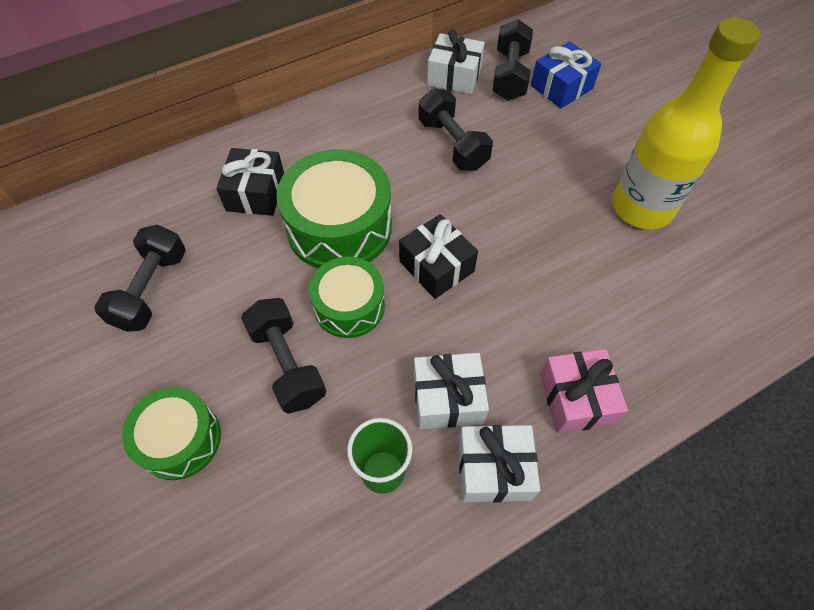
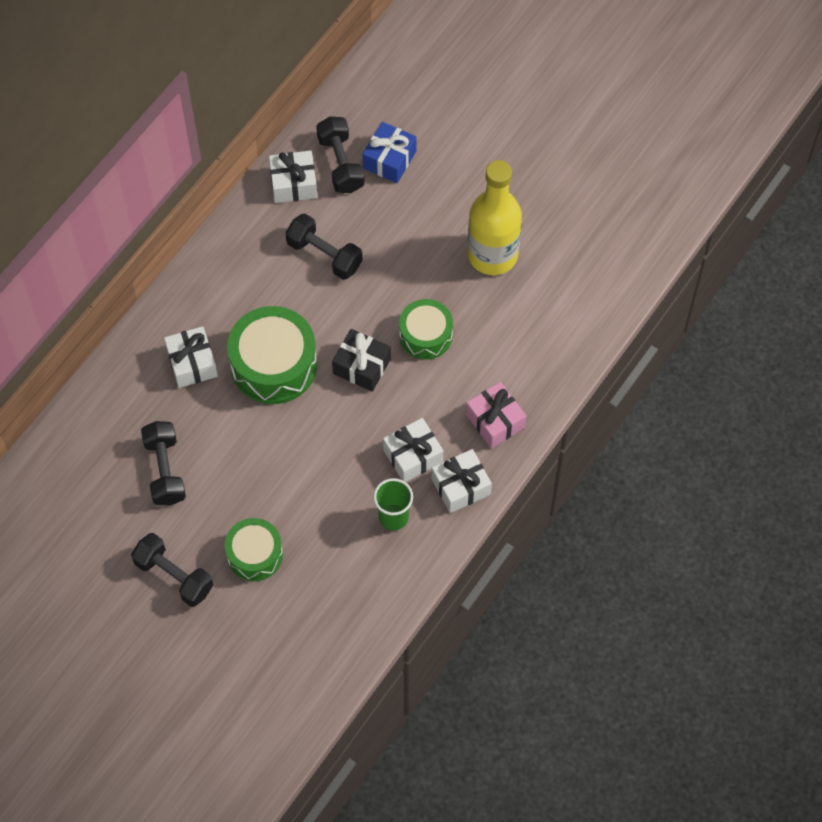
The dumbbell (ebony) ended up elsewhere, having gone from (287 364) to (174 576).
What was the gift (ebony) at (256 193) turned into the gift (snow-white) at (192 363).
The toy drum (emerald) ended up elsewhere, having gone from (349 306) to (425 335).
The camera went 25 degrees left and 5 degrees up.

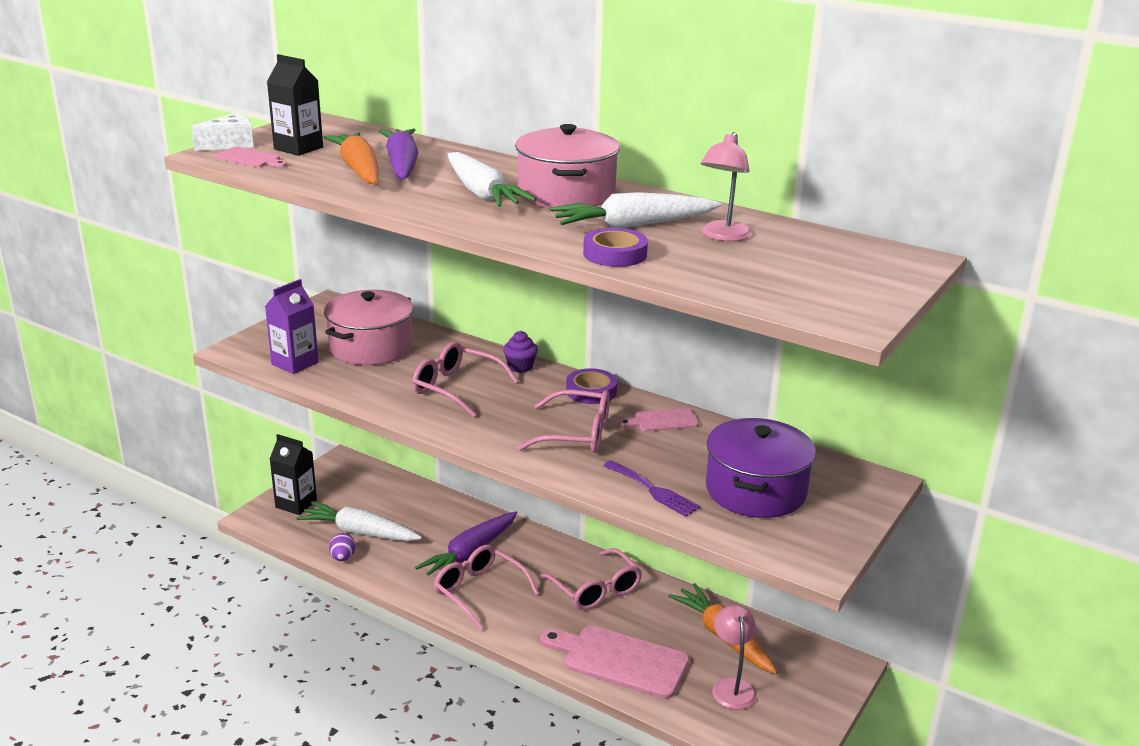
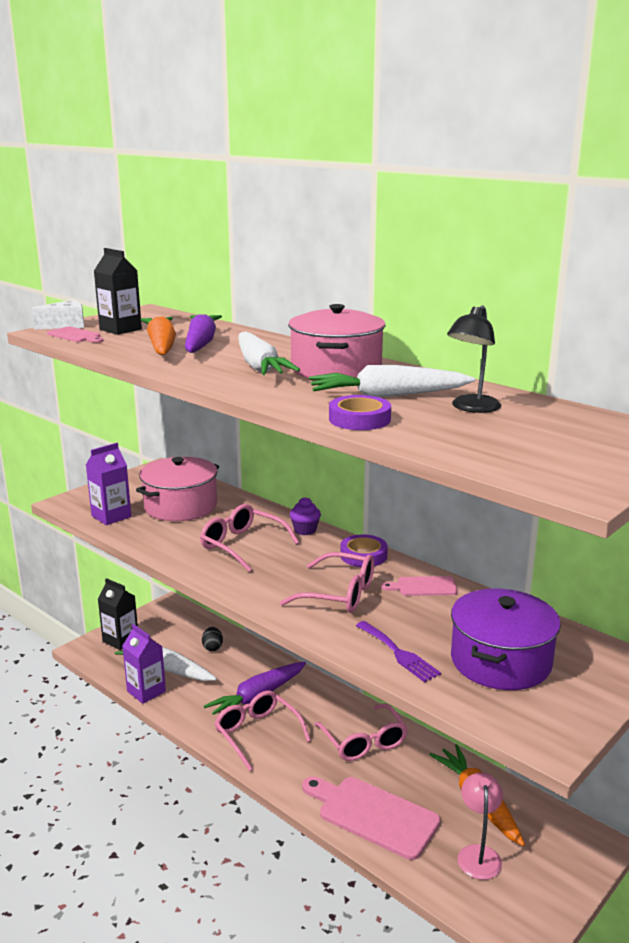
Where the toy egg (royal purple) stood at (343 558), the carton (royal purple) came to stand at (146 691).
The second view gained the toy egg (ebony) at (212 647).
What was the reading lamp (rosy) at (723 236) turned into the reading lamp (ebony) at (471 408).
The camera went 10 degrees right and 5 degrees down.

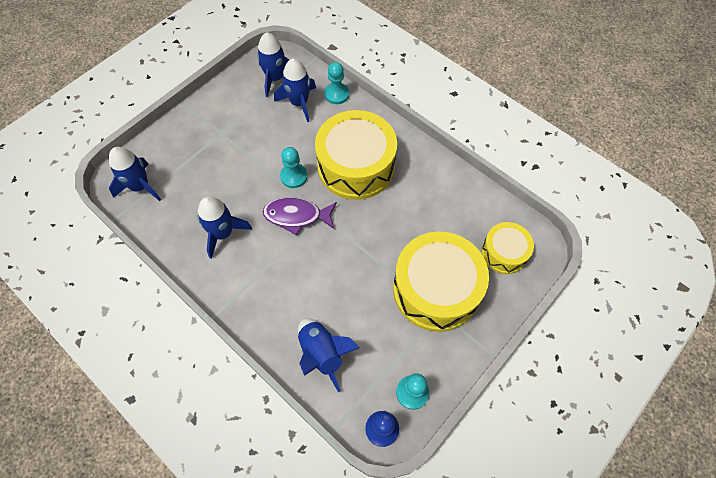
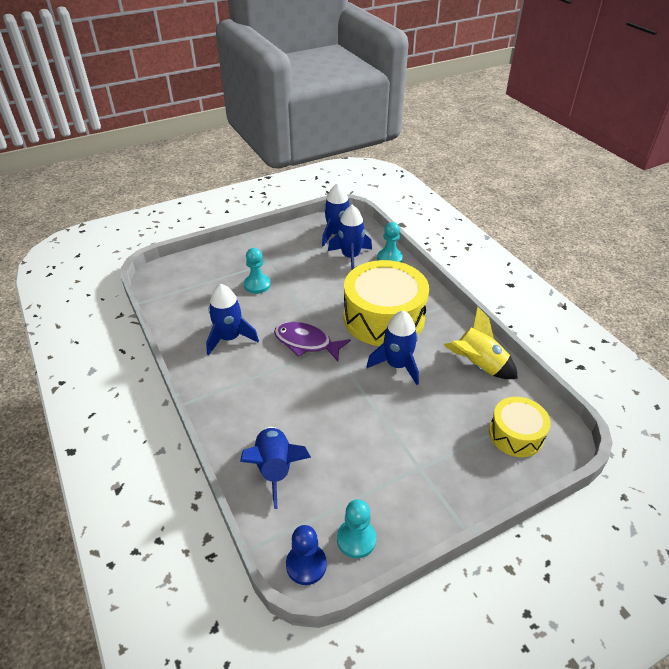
The game pawn (aqua) ended up elsewhere, having gone from (294 176) to (257 285).
The toy rocket (blue) ended up elsewhere, having gone from (140 186) to (397 365).
The second view gained the toy rocket (golden) at (478 365).
The second view lost the toy drum (golden) at (436 289).
The camera went 20 degrees right and 20 degrees down.

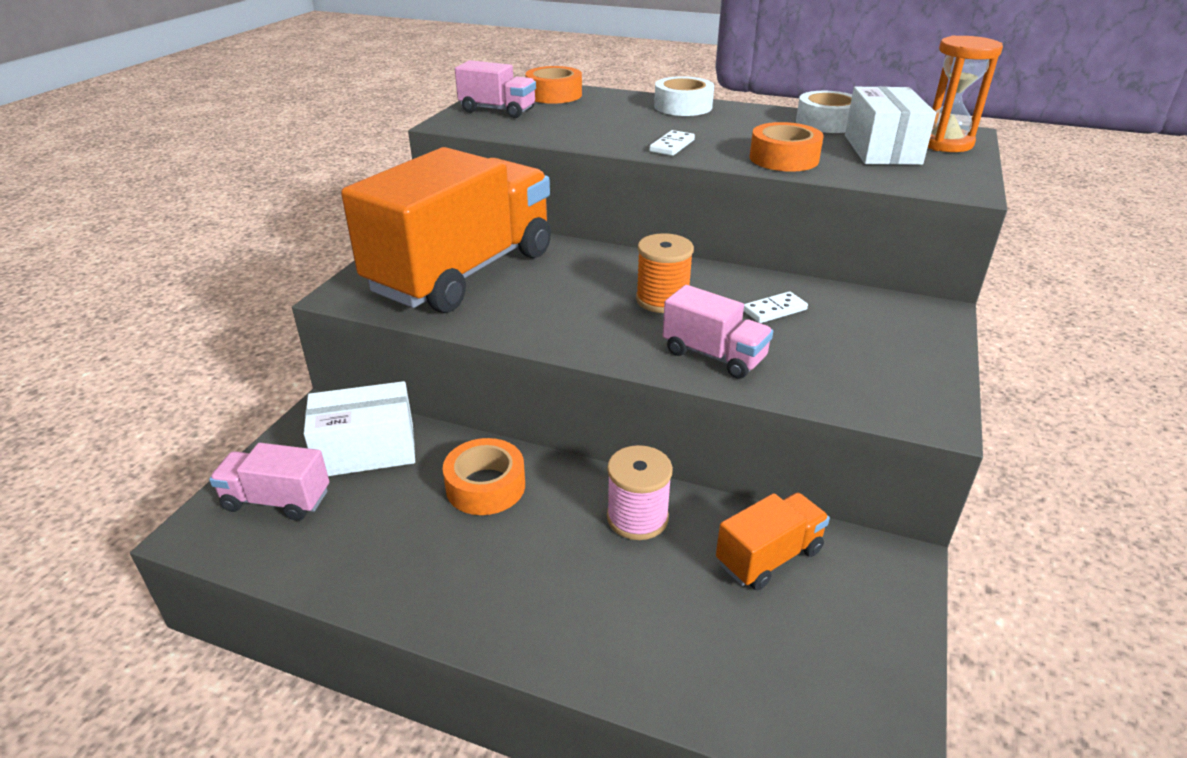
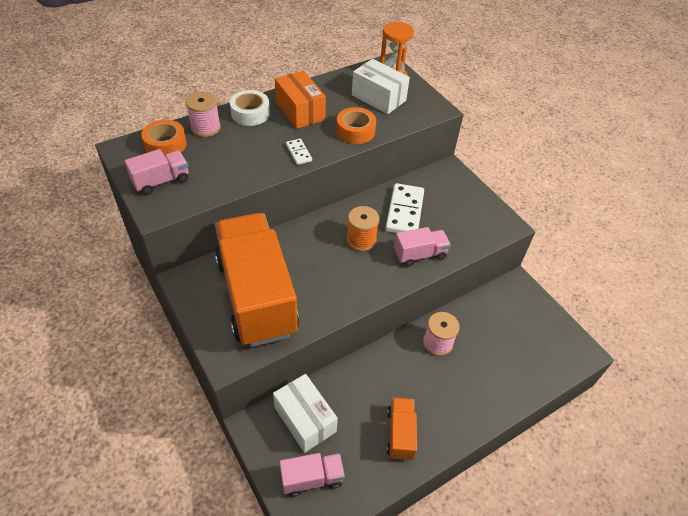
The second view gained the reel of thread (rosy) at (205 128).
The package (snow-white) at (366 450) ended up facing another way, 60 degrees counterclockwise from before.
The second view gained the package (orange-coloured) at (300 111).
The lorry (rosy) at (277 500) ended up facing another way, 150 degrees counterclockwise from before.
The size of the domino tile (snow-white) at (774 310) changed by a factor of 2.01.
The lorry (orange-coloured) ended up elsewhere, having gone from (768 556) to (400 434).
The second view lost the tape (orange-coloured) at (485 486).
The second view lost the tape (snow-white) at (827 123).
The camera went 55 degrees left and 15 degrees up.

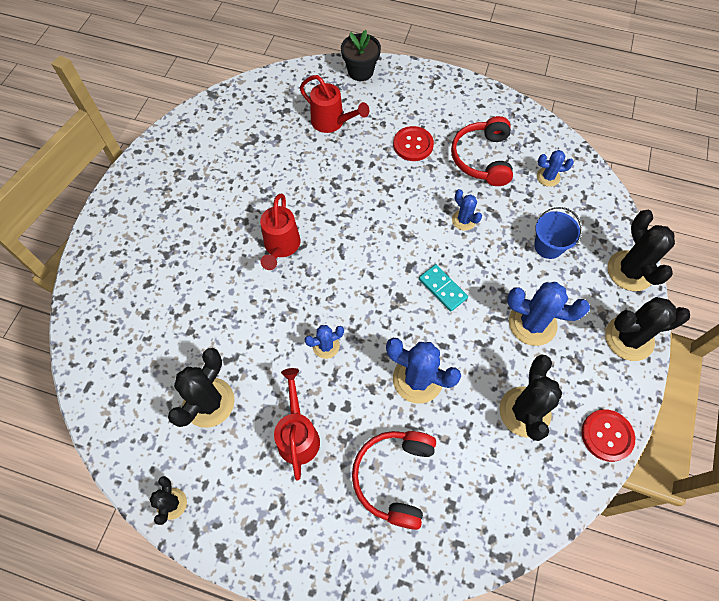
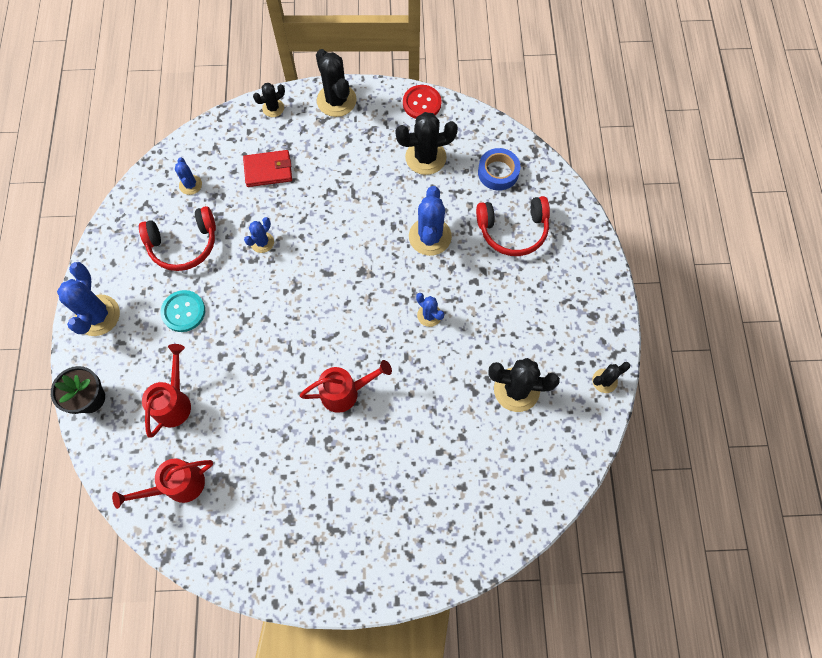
The saguaro cactus (blue) ended up elsewhere, having gone from (532 323) to (97 315).
The watering can (red) ended up elsewhere, having gone from (298 435) to (178 485).
What was the sewing button (red) at (413 145) turned into the sewing button (aqua) at (183 311).
Where the sand bucket (blue) stood at (548 246), the billfold (red) came to stand at (268 170).
The size of the saguaro cactus (ebony) at (630 271) changed by a factor of 0.55.
The second view gained the tape (blue) at (498 172).
The second view lost the domino tile (aqua) at (442 289).
The camera went 110 degrees left and 5 degrees up.

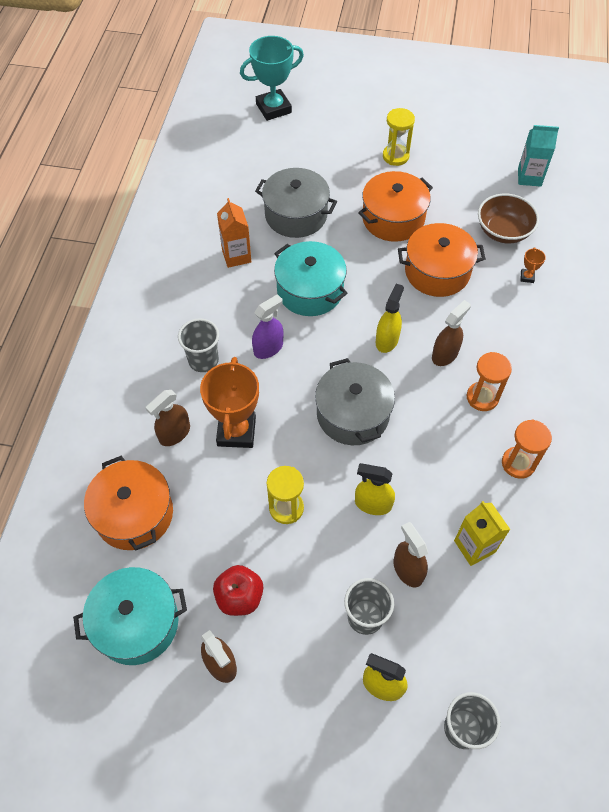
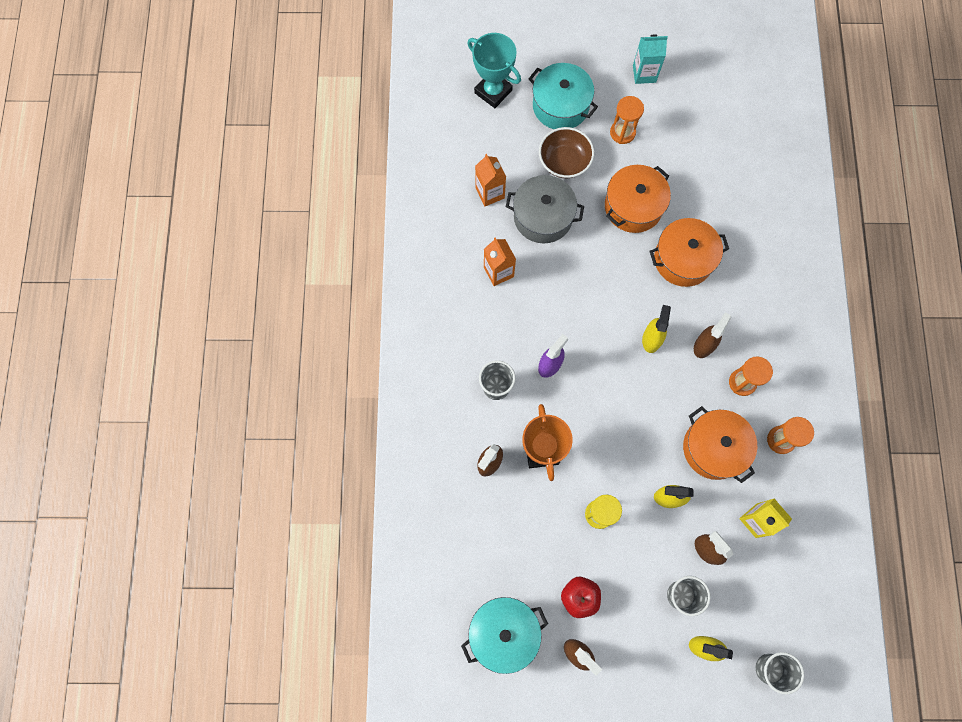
The trophy (aqua) at (273 108) ended up facing another way, 75 degrees clockwise from before.
The second view gained the carton (orange-coloured) at (490 193).
The cooking pot (aqua) ended up elsewhere, having gone from (310 290) to (560 106).
The bowl (brown) ended up elsewhere, having gone from (503 231) to (564 161).
What was the sand timer (golden) at (395 156) turned into the sand timer (orange-coloured) at (622 132).
The carton (aqua) ended up elsewhere, having gone from (529 177) to (644 74).
The cooking pot (orange-coloured) ended up elsewhere, having gone from (134 514) to (714 448).
The second view lost the cooking pot (grey) at (352 414).
The second view lost the trophy (orange-coloured) at (527 277).
The camera went 10 degrees left and 15 degrees up.

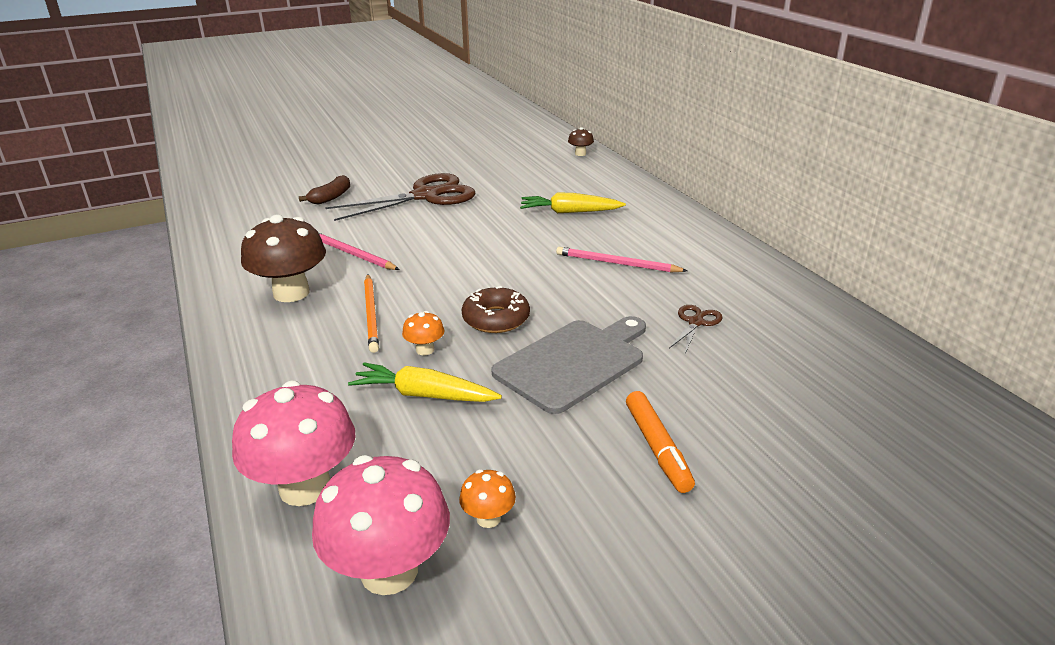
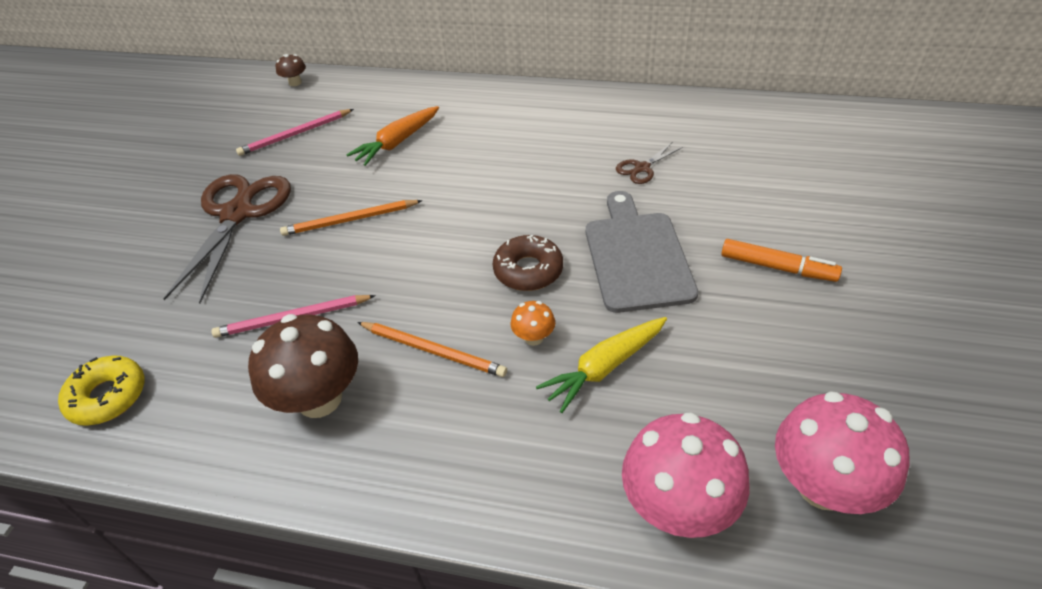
The second view gained the glazed donut (golden) at (108 396).
The lead pencil (rosy) ended up elsewhere, having gone from (617 263) to (295 134).
The second view gained the lead pencil (orange-coloured) at (350 220).
What was the carrot (golden) at (569 212) turned into the carrot (orange-coloured) at (397 142).
The shears (brown) at (695 322) ended up facing another way, 105 degrees counterclockwise from before.
The second view lost the banana (brown) at (331 197).
The second view lost the fungus (orange-coloured) at (488 518).
The camera went 50 degrees left and 15 degrees up.

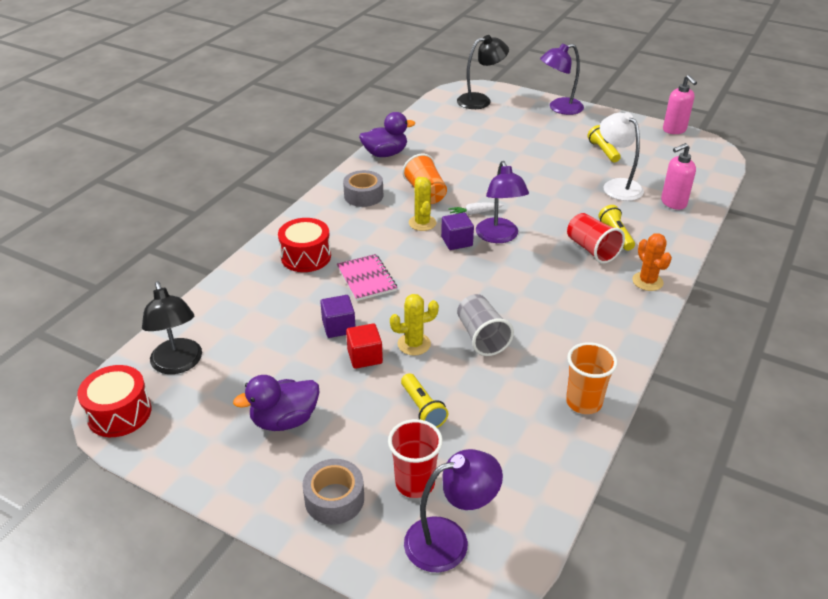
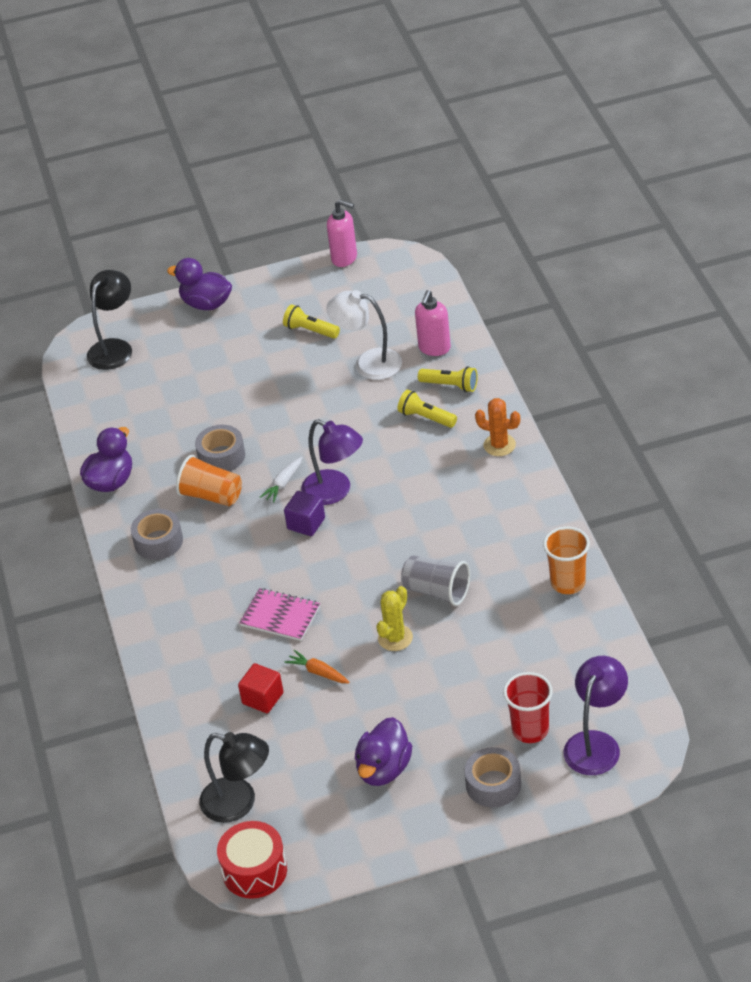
Where the reading lamp (royal purple) stood at (559 108), the toy duck (royal purple) came to stand at (206 304).
The second view gained the tape (grey) at (221 456).
The solid cube (red) ended up elsewhere, having gone from (365 356) to (262 698).
Where the solid cube (royal purple) stood at (338 327), the carrot (orange-coloured) came to stand at (318 672).
The flashlight (golden) ended up elsewhere, having gone from (422 408) to (450 385).
The second view lost the toy drum (red) at (306 256).
The second view lost the saguaro cactus (golden) at (422 223).
The second view lost the beaker (red) at (591 249).
The camera went 40 degrees left and 5 degrees up.

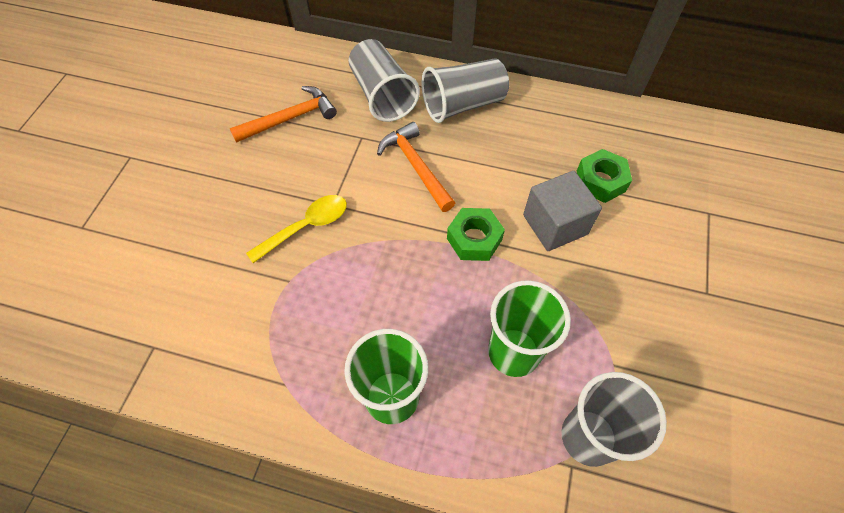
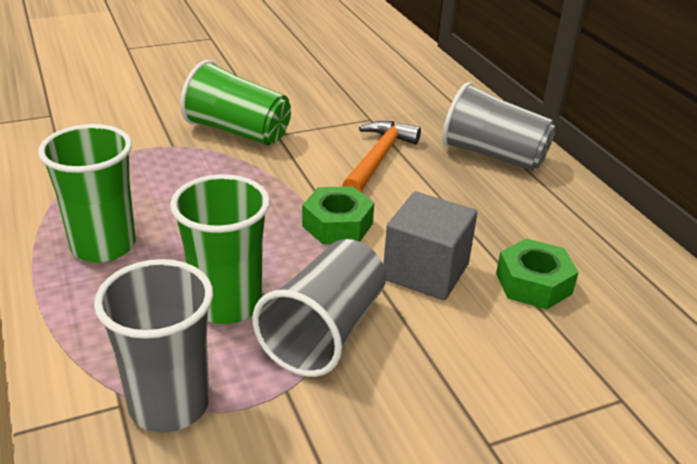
Where the teaspoon (golden) stood at (306 227), the beaker (emerald) came to stand at (238 131).
The beaker (grey) ended up elsewhere, having gone from (382 95) to (325 332).
The second view lost the carpenter's hammer (orange-coloured) at (290 118).
The camera went 50 degrees right and 25 degrees down.

